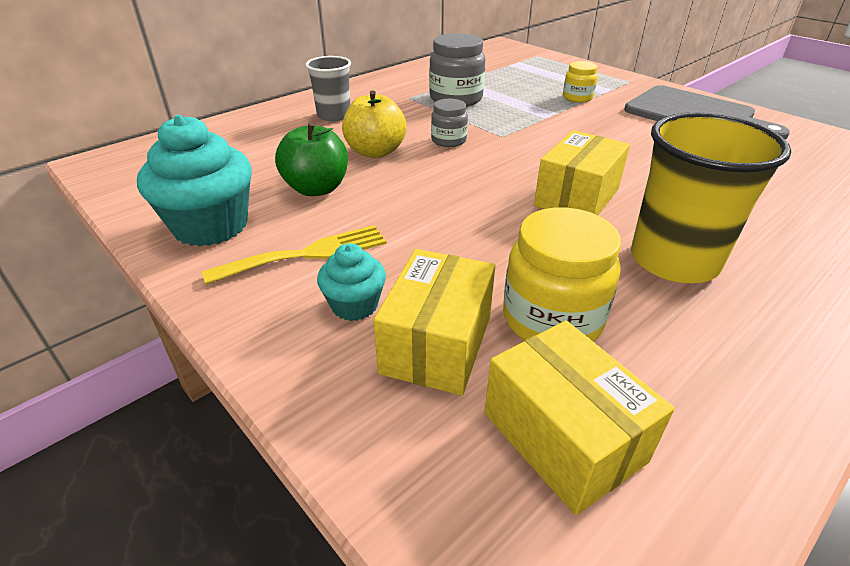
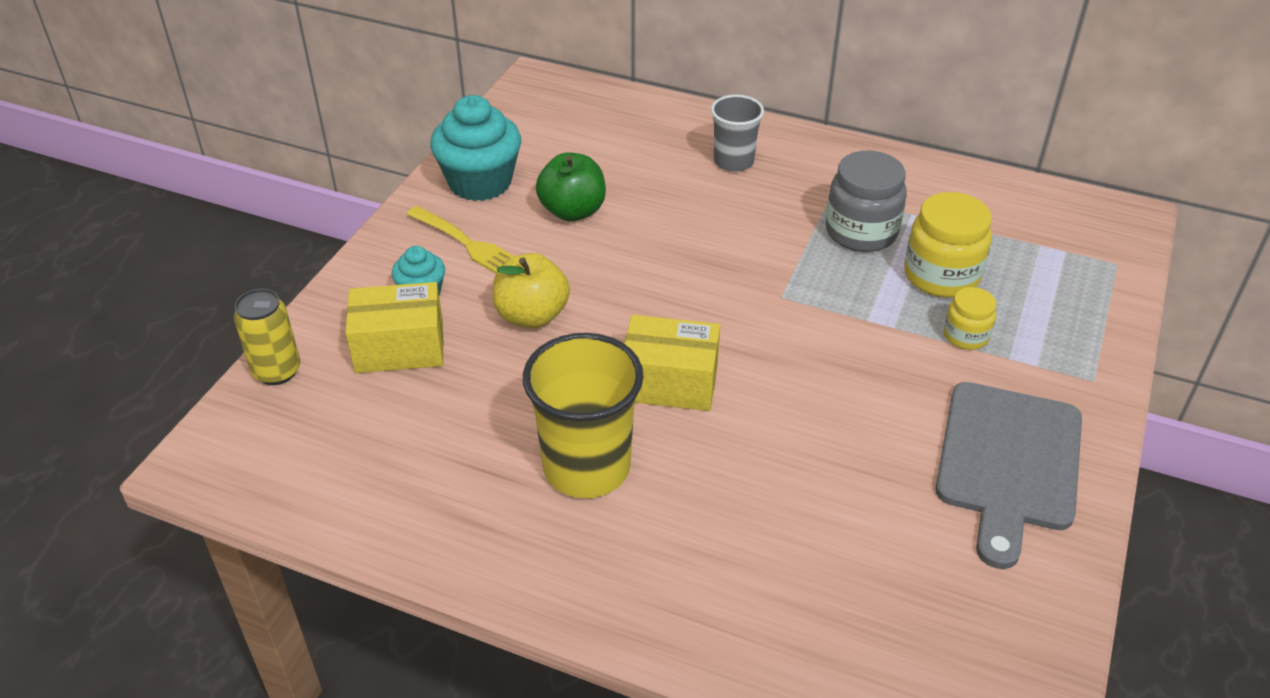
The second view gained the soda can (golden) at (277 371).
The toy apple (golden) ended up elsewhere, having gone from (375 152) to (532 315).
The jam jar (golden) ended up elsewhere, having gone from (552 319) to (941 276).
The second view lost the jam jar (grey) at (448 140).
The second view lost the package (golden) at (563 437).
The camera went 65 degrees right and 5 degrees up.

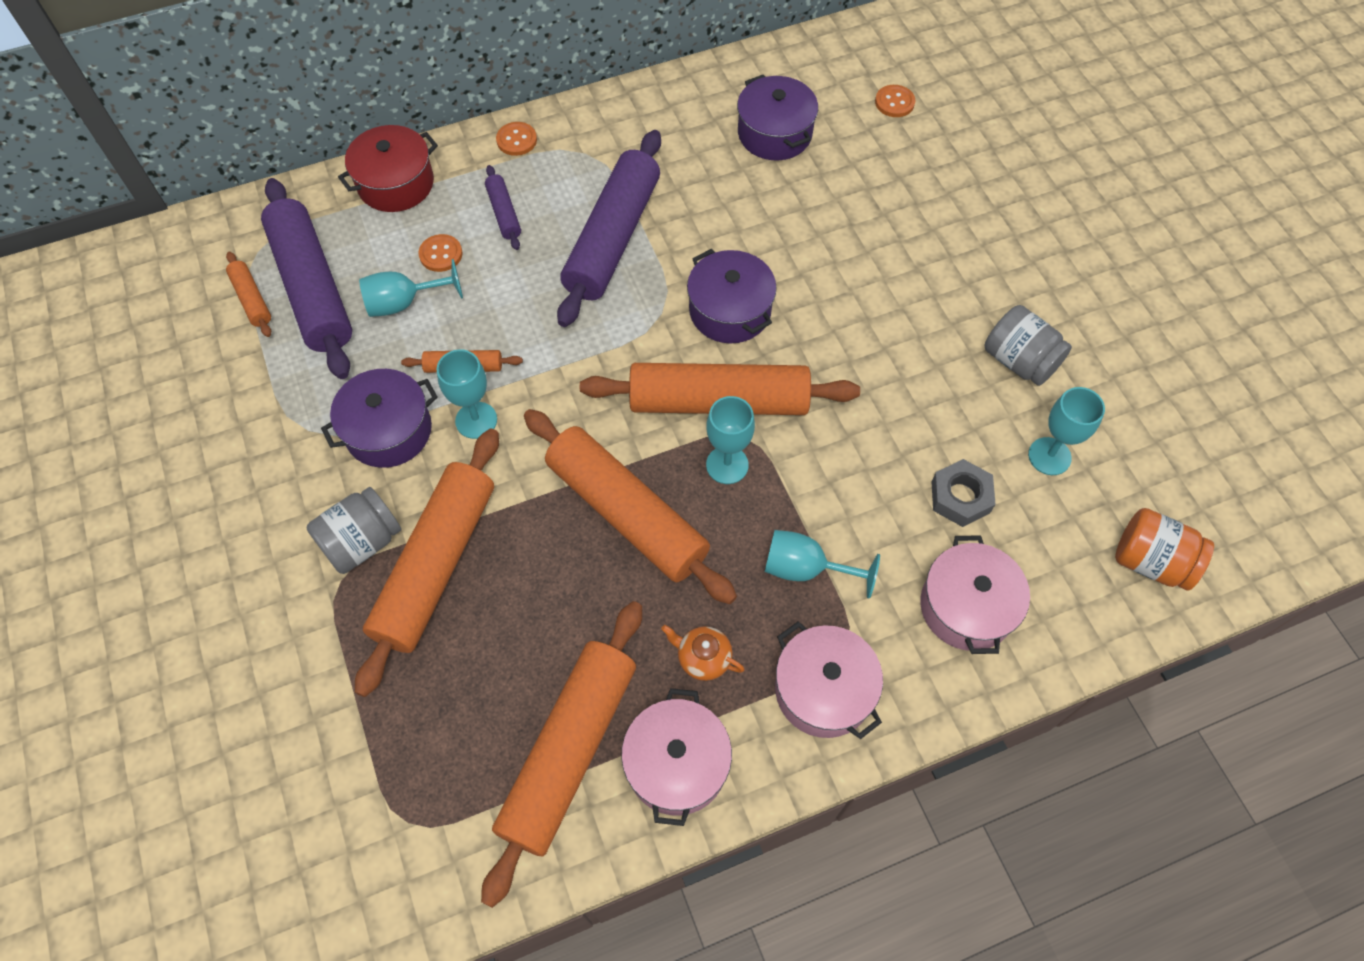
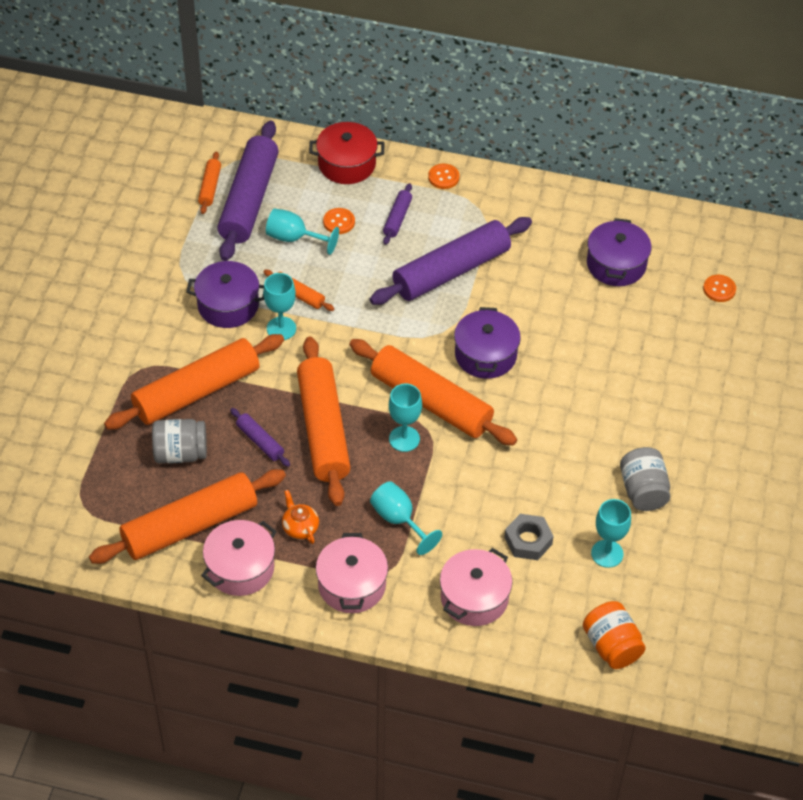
The jam jar (grey) ended up elsewhere, having gone from (362 542) to (180 453).
The second view gained the dough roller (royal purple) at (260 441).
The camera went 35 degrees right and 10 degrees down.

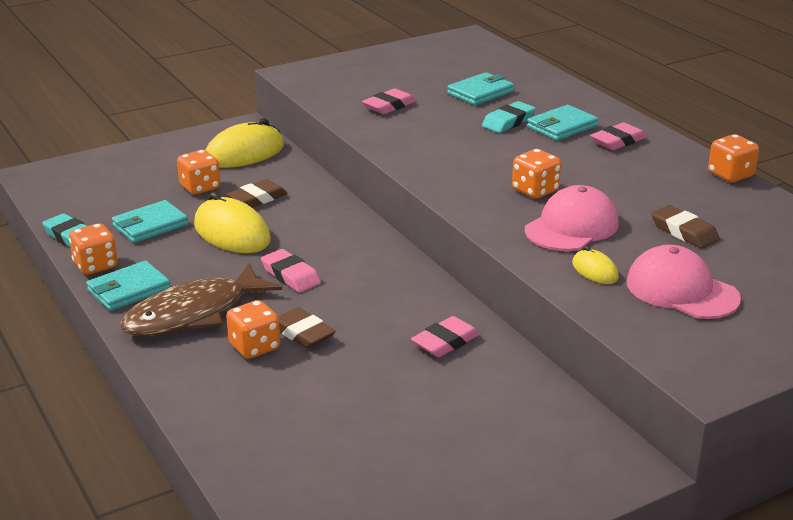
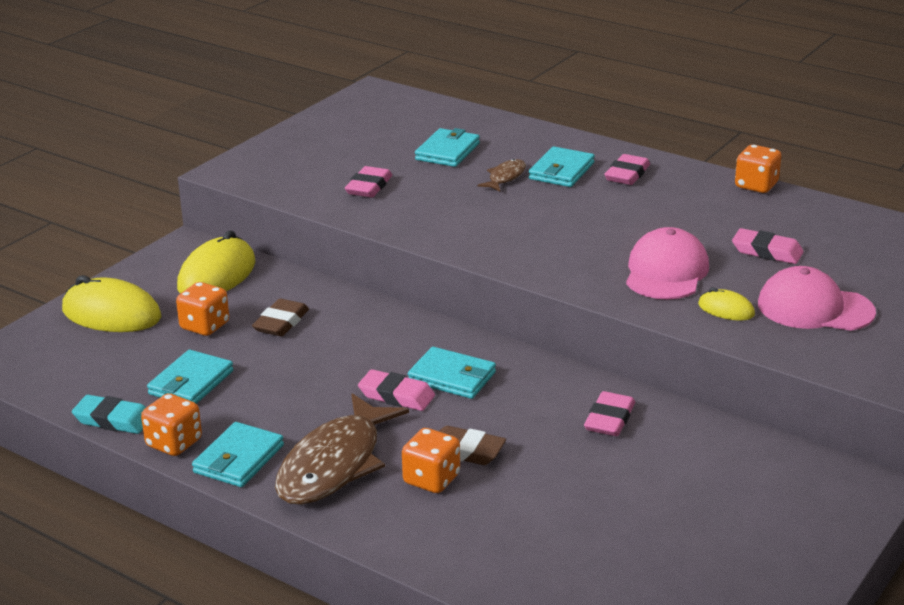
The mouse (golden) ended up elsewhere, having gone from (232 233) to (111 314).
The second view gained the billfold (aqua) at (452 377).
Where the eraser (aqua) stood at (508 121), the fish figure (brown) came to stand at (505 177).
What was the eraser (brown) at (684 232) turned into the eraser (rosy) at (767 251).
The second view lost the game die (orange-coloured) at (535 191).
The camera went 25 degrees left and 0 degrees up.

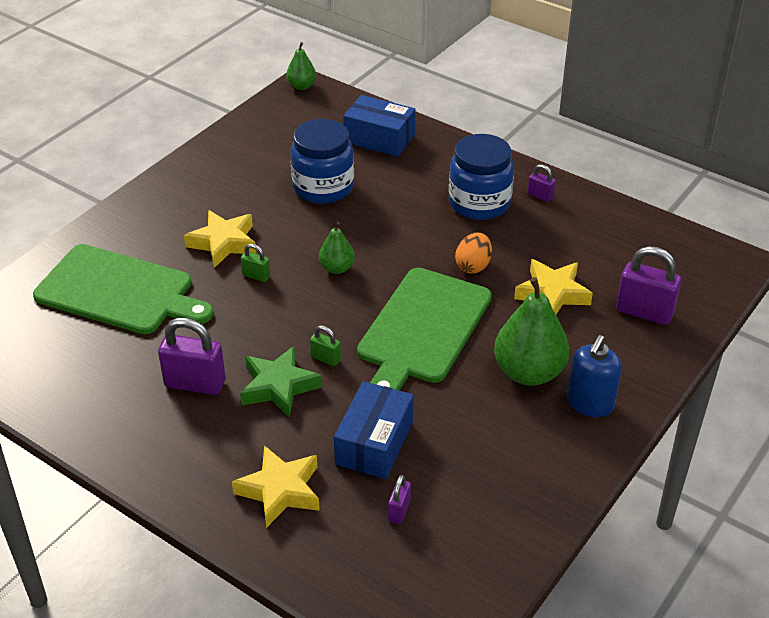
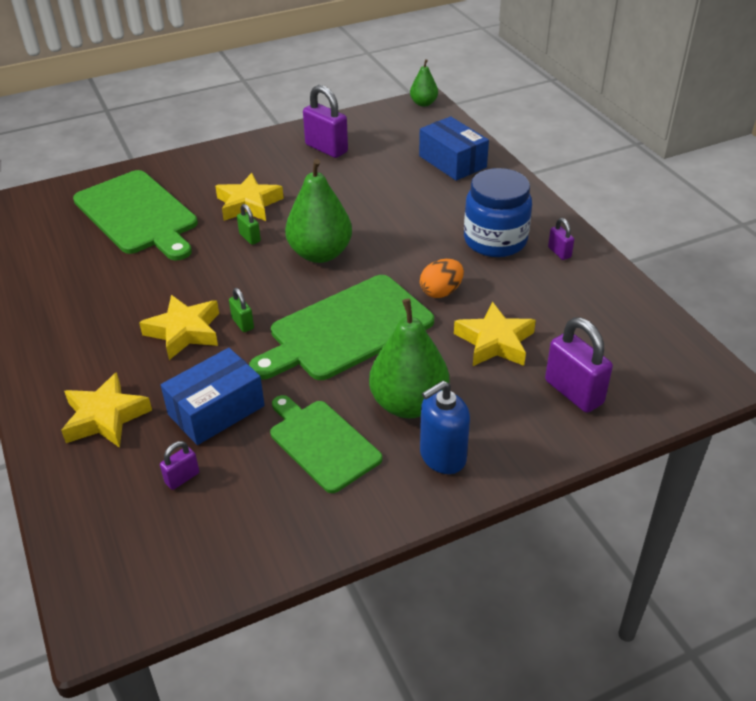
What was the five-pointed star (emerald) at (279 386) turned into the five-pointed star (golden) at (184 331).
The second view gained the bread board (emerald) at (322 443).
The size of the toy pear (emerald) at (337 268) changed by a factor of 1.87.
The padlock (royal purple) ended up elsewhere, having gone from (195 383) to (326 148).
The second view lost the jam jar (blue) at (323 187).
The camera went 30 degrees right and 0 degrees up.

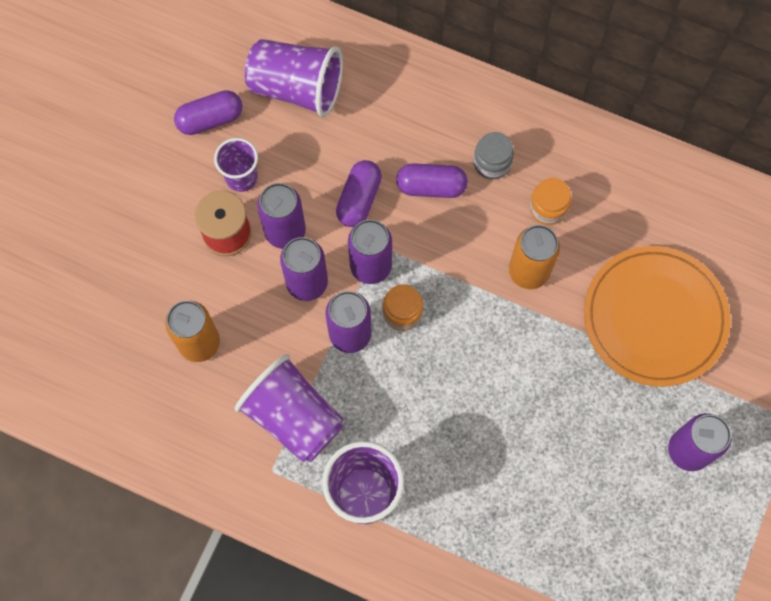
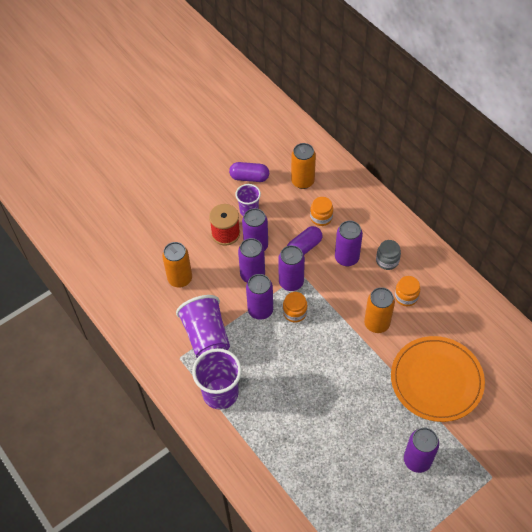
Where the beaker (royal purple) stood at (297 88), the soda can (orange-coloured) came to stand at (302 181).
The second view gained the jam jar (orange-coloured) at (321 217).
Where the capsule (royal purple) stood at (431 186), the soda can (royal purple) came to stand at (346 258).
The camera went 30 degrees right and 15 degrees down.

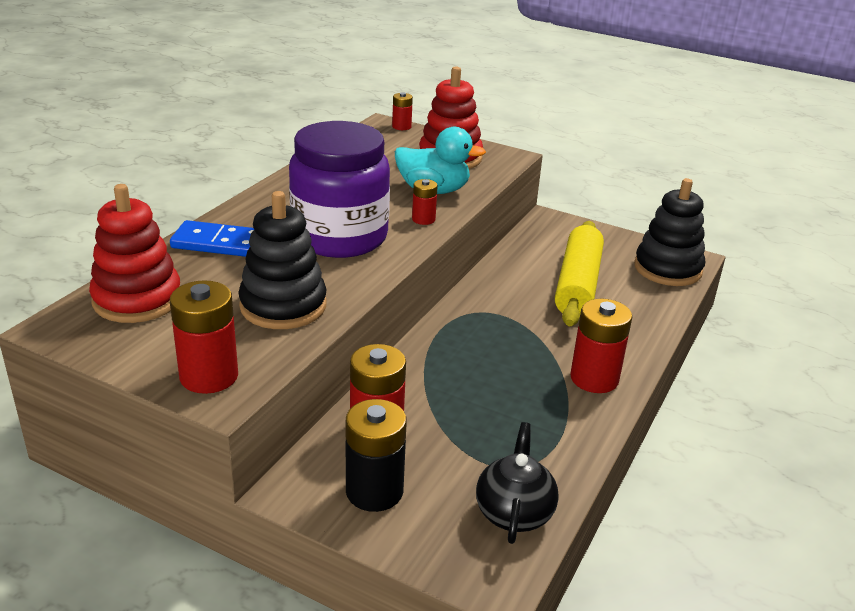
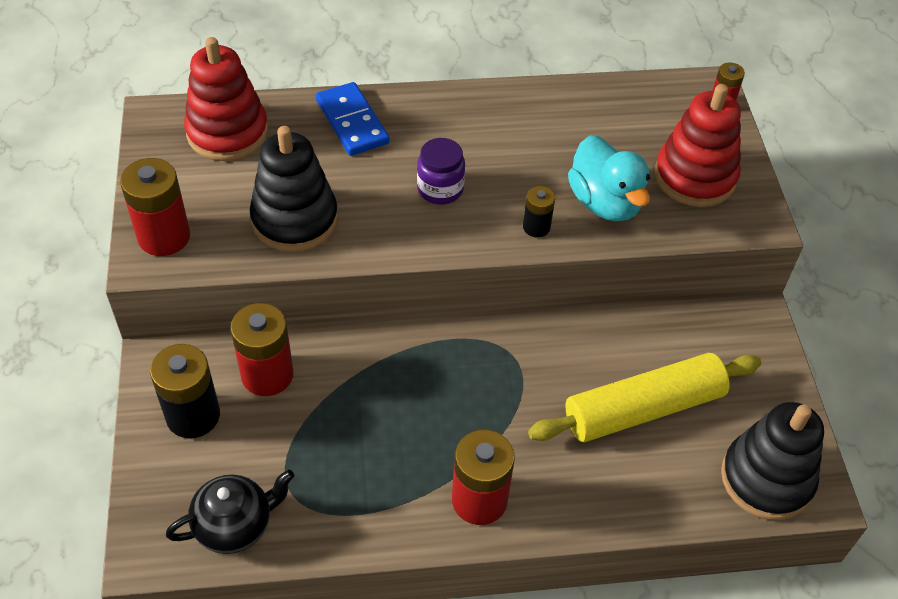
The size of the jam jar (royal purple) at (339 237) changed by a factor of 0.44.
What was the AA battery (red) at (423 219) turned into the AA battery (ebony) at (536 227).
The camera went 55 degrees right and 20 degrees up.

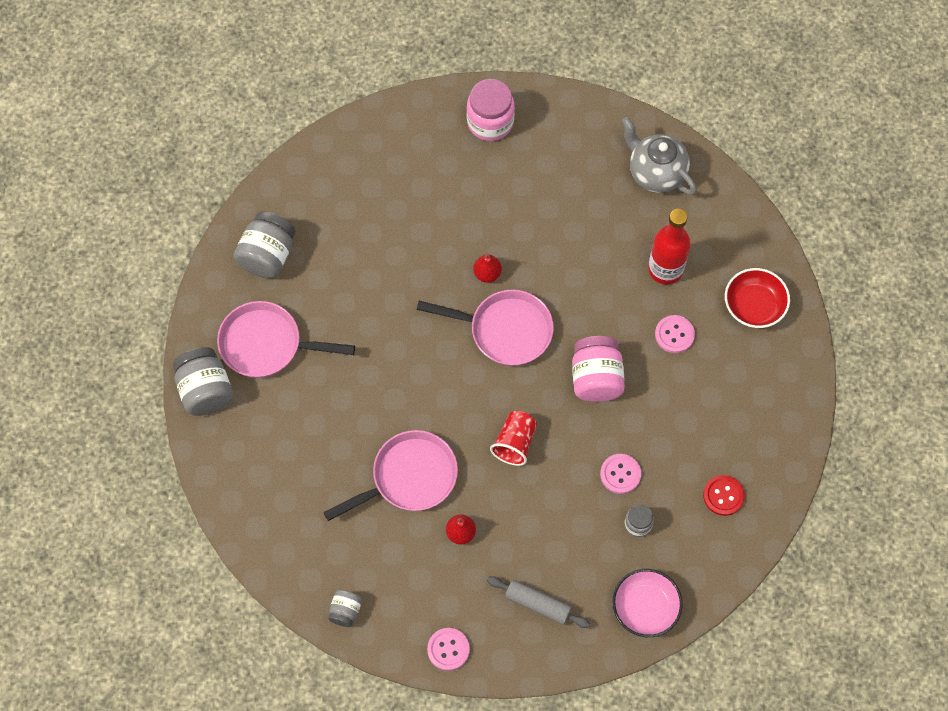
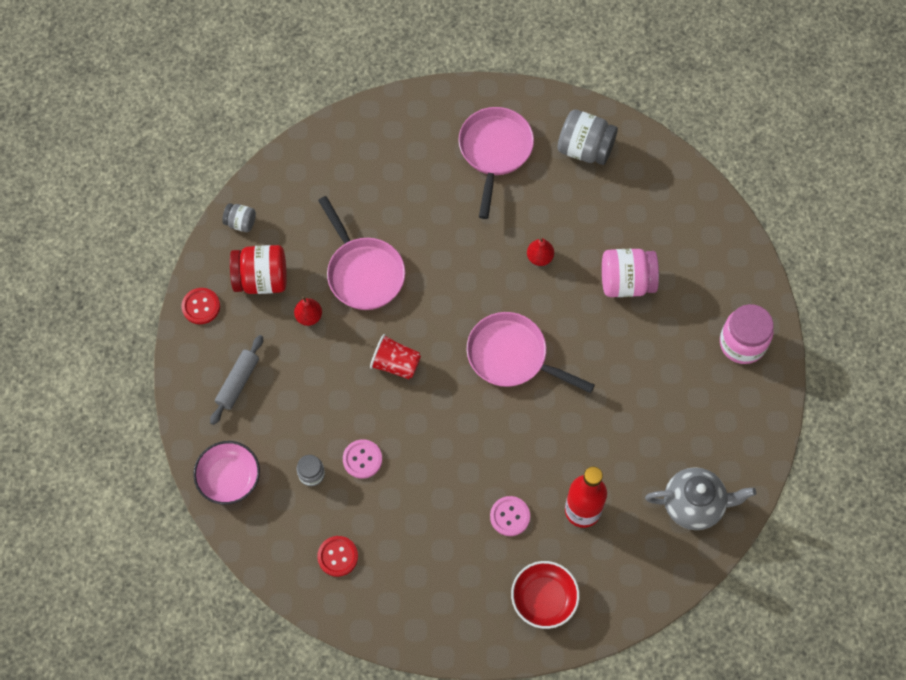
What was the sewing button (rosy) at (448 649) turned into the sewing button (red) at (201 306).
The second view gained the jam jar (red) at (261 279).
The skillet (rosy) at (505 330) ended up facing another way, 105 degrees clockwise from before.
The toy pear (red) ended up elsewhere, having gone from (487 274) to (539 257).
The jam jar (rosy) ended up elsewhere, having gone from (596 378) to (626 282).
The tea pot (grey) at (656 173) ended up facing another way, 45 degrees clockwise from before.
The second view lost the jam jar (grey) at (205 391).
The camera went 90 degrees right and 0 degrees up.

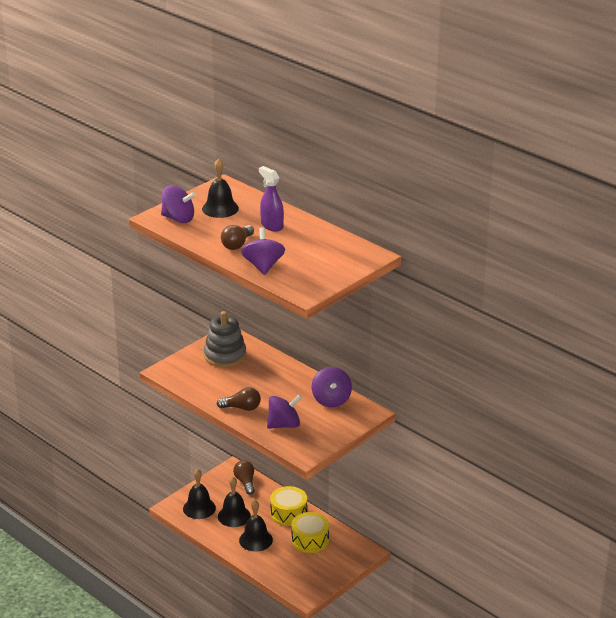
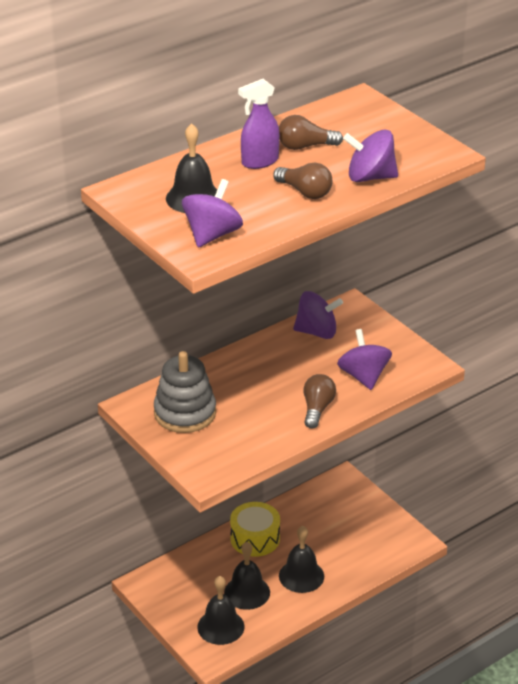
The bulb (brown) ended up elsewhere, having gone from (245 482) to (305 146).
The second view lost the toy drum (golden) at (310 540).
The camera went 80 degrees left and 5 degrees up.

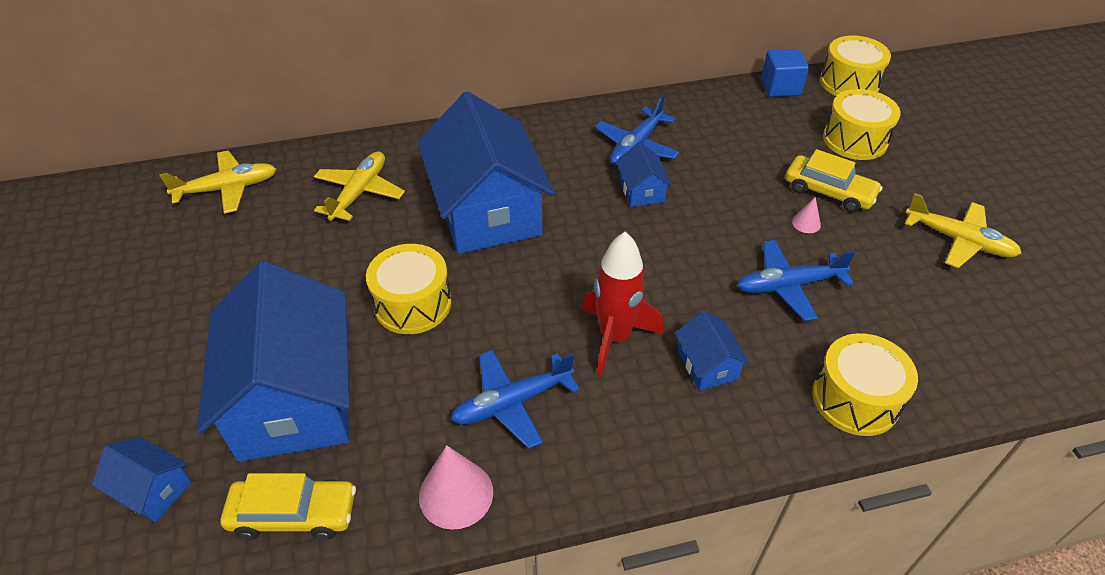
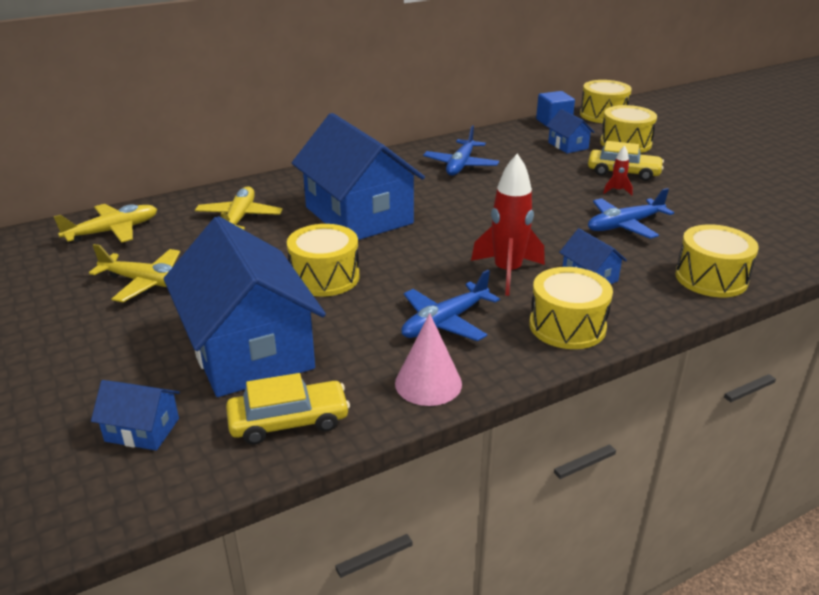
The toy plane (golden) ended up elsewhere, having gone from (959 240) to (147 283).
The second view gained the toy drum (golden) at (567 326).
The cottage (blue) ended up elsewhere, having gone from (641 191) to (568 145).
Where the cone (rosy) stood at (806 223), the toy rocket (red) came to stand at (617 191).
The camera went 15 degrees left and 15 degrees down.

